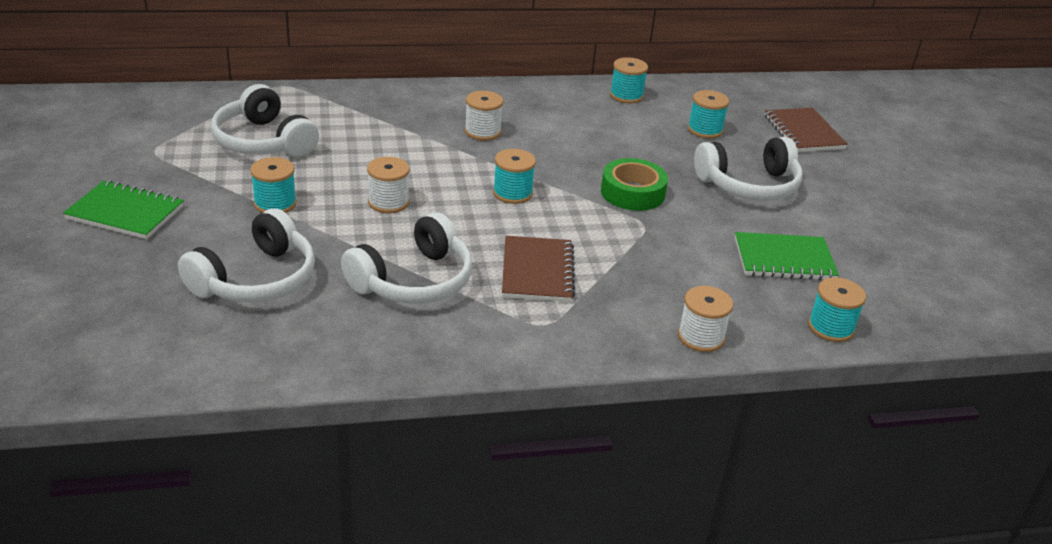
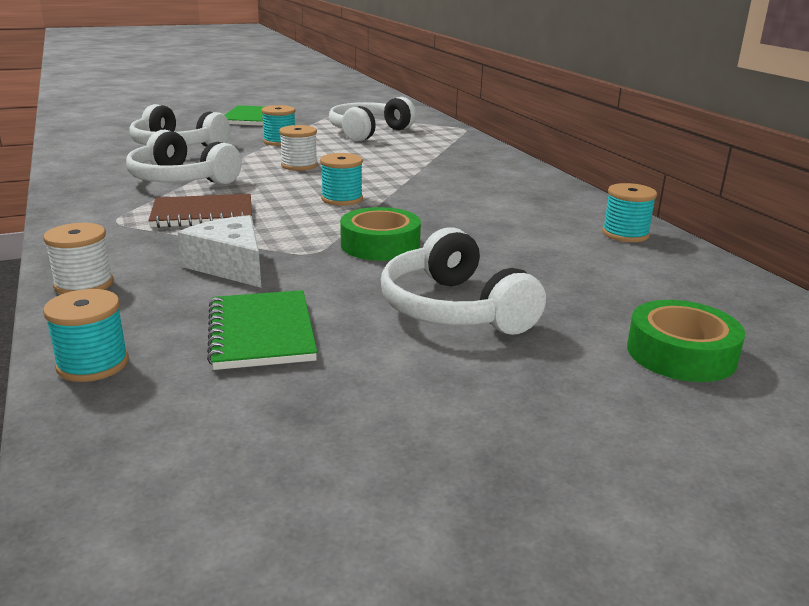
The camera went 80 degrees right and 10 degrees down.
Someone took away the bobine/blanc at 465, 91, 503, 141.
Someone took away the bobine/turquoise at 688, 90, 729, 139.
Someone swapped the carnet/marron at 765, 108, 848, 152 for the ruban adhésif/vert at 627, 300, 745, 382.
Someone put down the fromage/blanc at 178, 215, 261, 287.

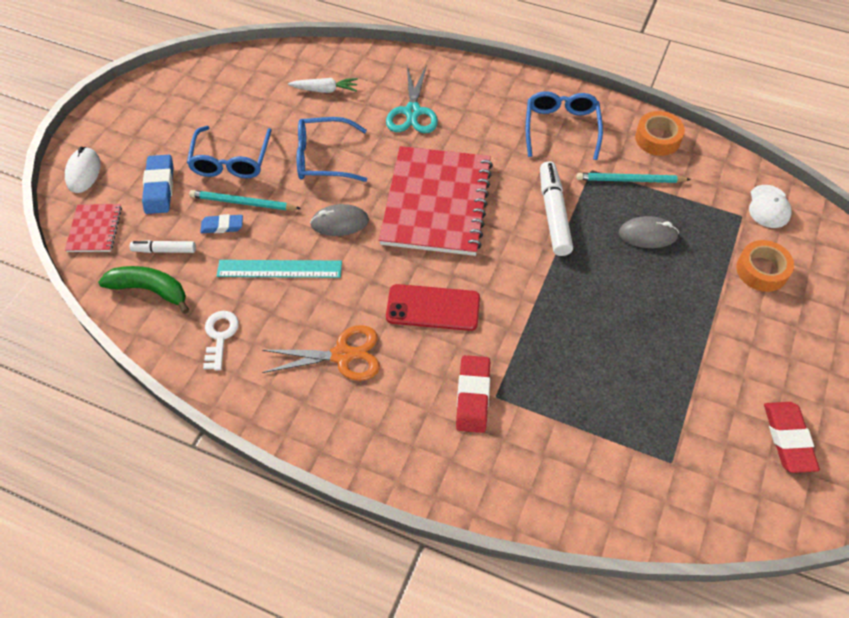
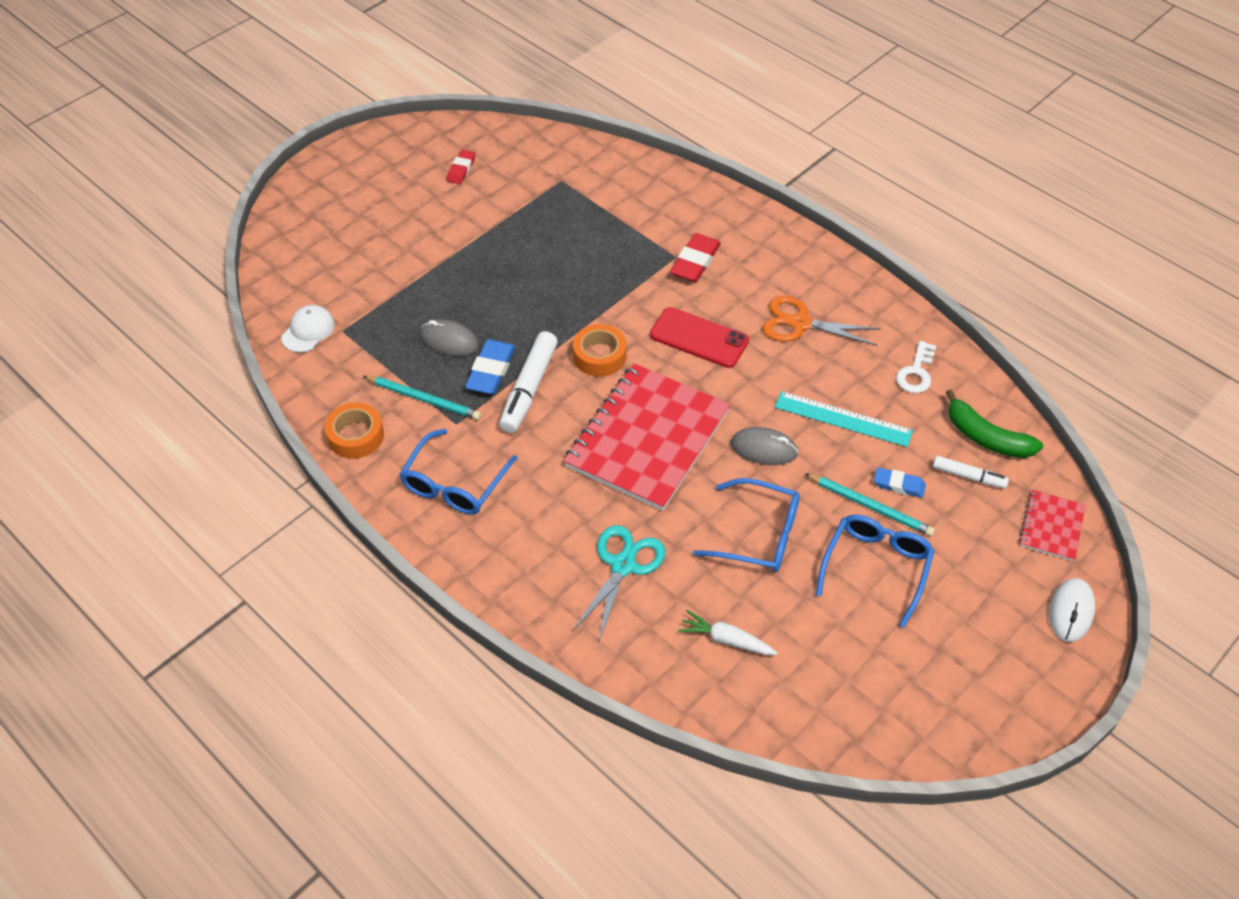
The camera went 160 degrees left and 5 degrees down.
Someone carried the gomme/bleu from 142, 155, 173, 214 to 465, 339, 516, 394.
Someone carried the ruban adhésif/orange from 736, 240, 794, 292 to 573, 324, 626, 377.
Someone scaled the gomme/rouge at 764, 402, 820, 473 by 0.63.

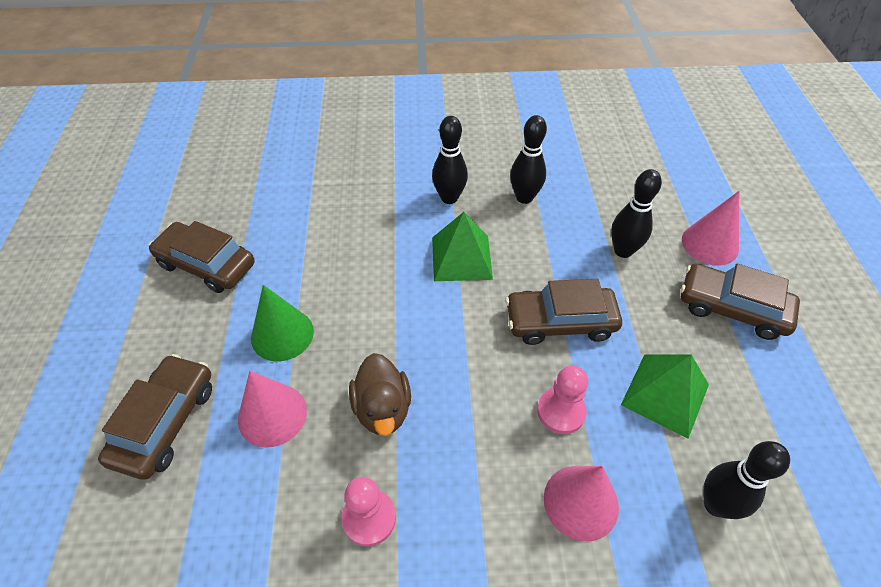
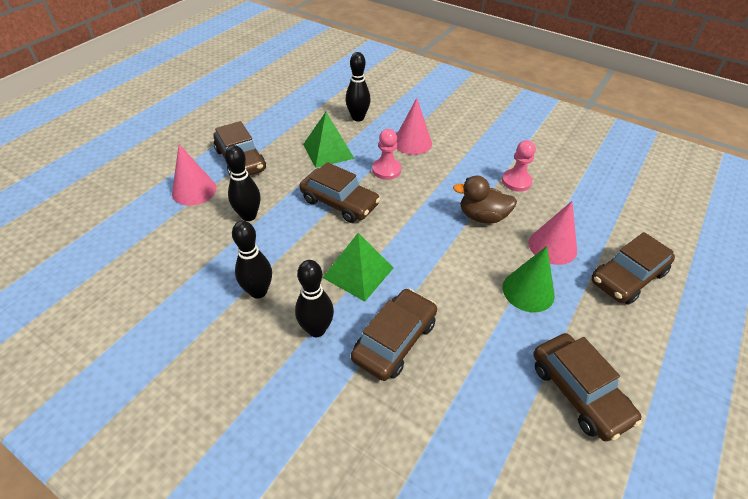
The camera went 145 degrees left and 5 degrees down.
Someone rotated the canard/marron at 349, 353, 411, 436 by 105 degrees counterclockwise.
Someone put down the voiture/marron at 351, 289, 437, 381.

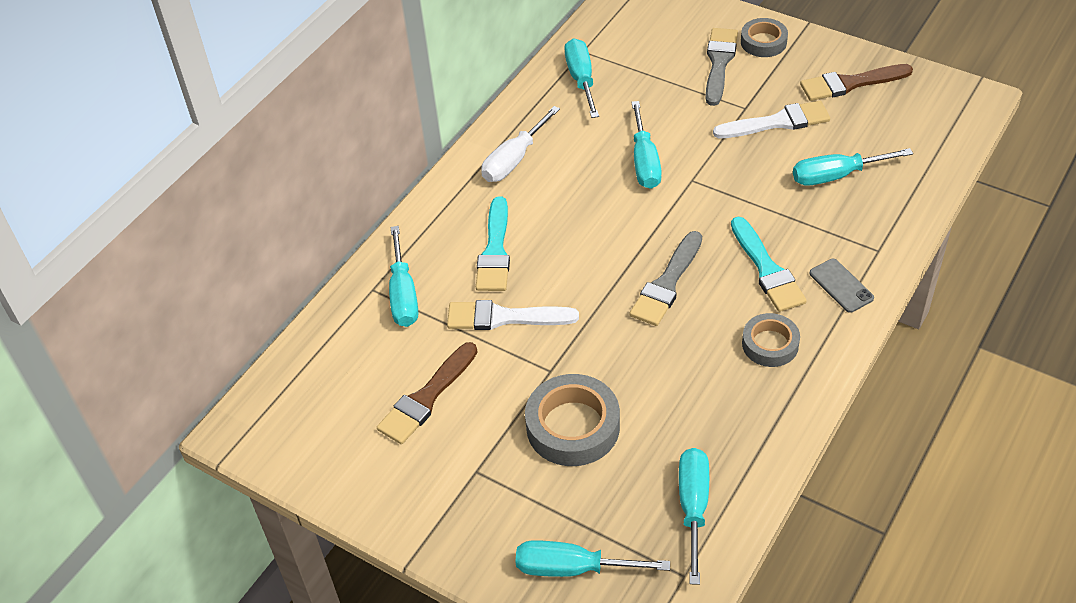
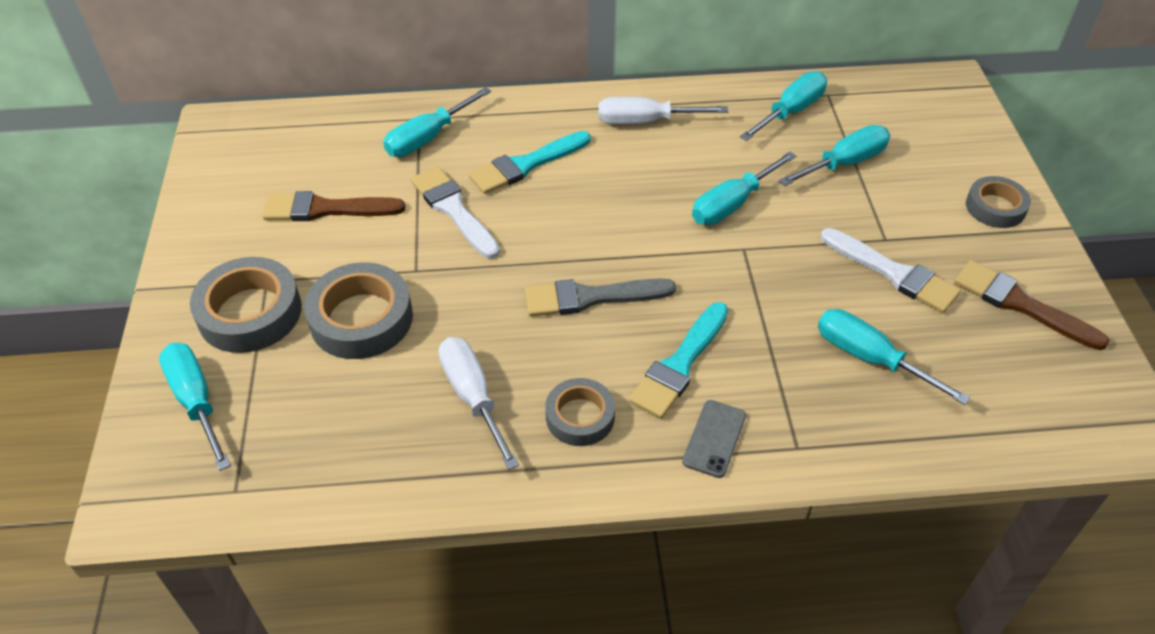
The camera went 50 degrees right and 0 degrees up.
Someone carried the tournevis/turquoise from 679, 448, 709, 585 to 779, 125, 890, 186.
Someone took away the pinceau/gris at 706, 28, 738, 106.
Someone put down the ruban adhésif/gris at 190, 257, 302, 353.
Someone put down the tournevis/blanc at 438, 337, 519, 470.

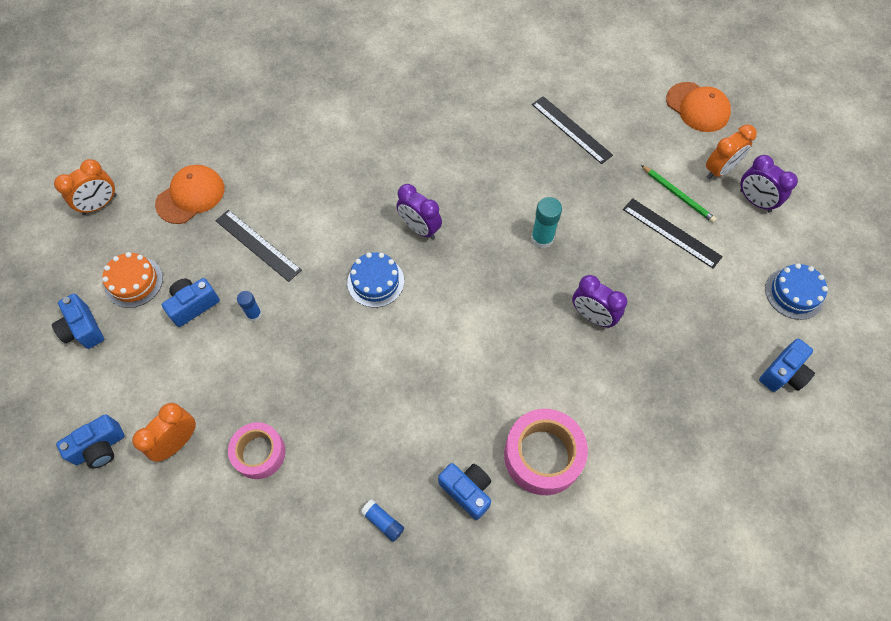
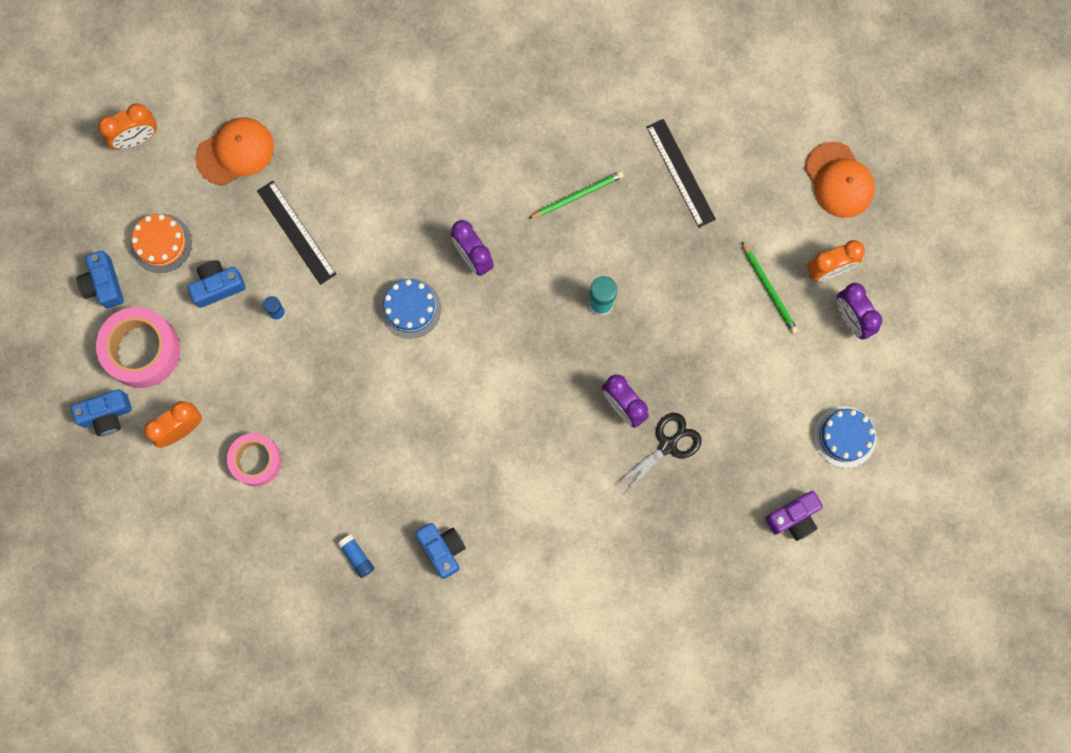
The camera went 15 degrees right and 15 degrees up.
Someone carried the ruban adhésif/rose from 504, 409, 588, 495 to 96, 307, 180, 388.
Someone took away the règle/noir at 623, 198, 723, 269.
Someone repainted the appareil photo/bleu at 759, 339, 815, 392, which became the appareil photo/violet at 765, 491, 823, 541.
Someone put down the crayon/vert at 528, 171, 624, 219.
Someone put down the ciseaux/noir at 614, 413, 701, 493.

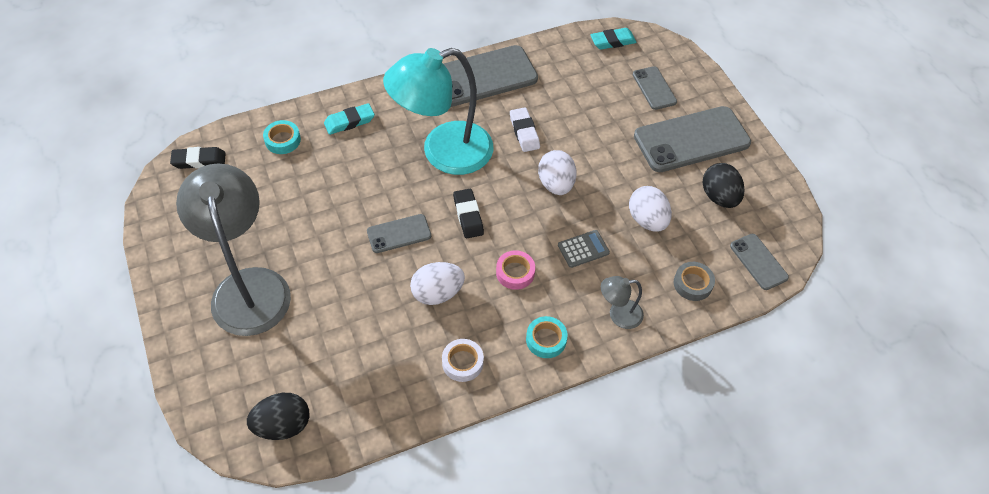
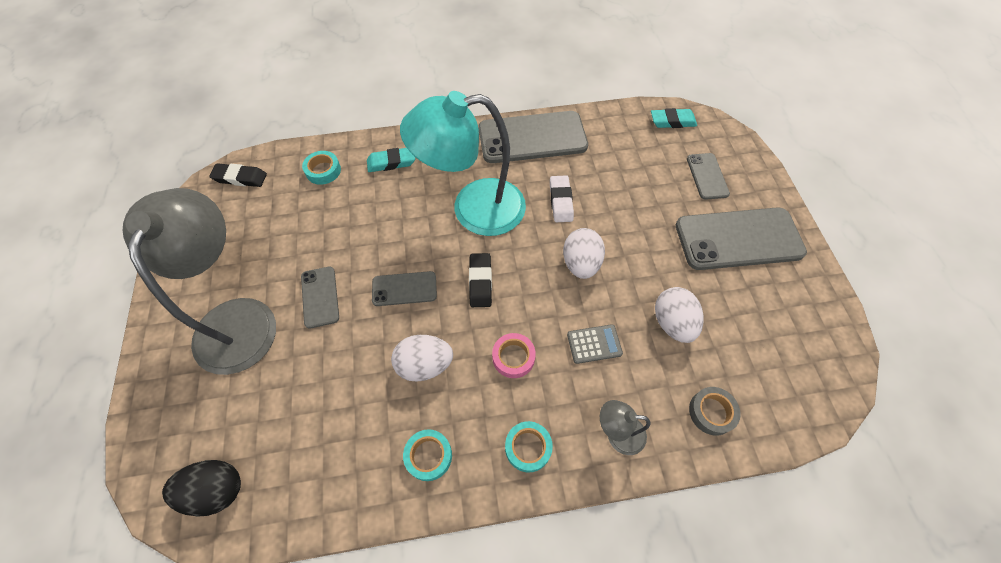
The camera went 15 degrees right and 5 degrees up.
Someone repainted the ruban adhésif/blanc at 442, 339, 484, 382, which became the ruban adhésif/turquoise at 403, 429, 452, 481.
Someone took away the œuf/noir at 703, 163, 745, 208.
Someone carried the téléphone/gris from 730, 234, 789, 290 to 301, 267, 339, 329.

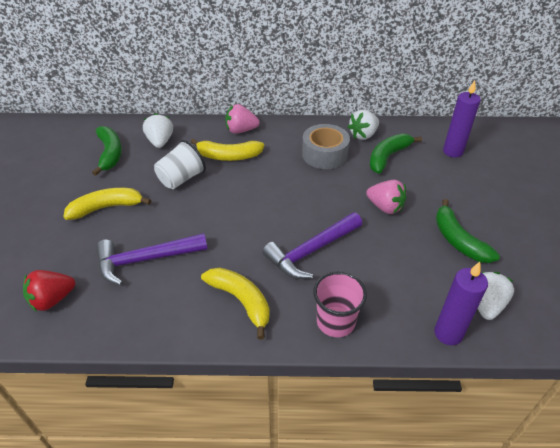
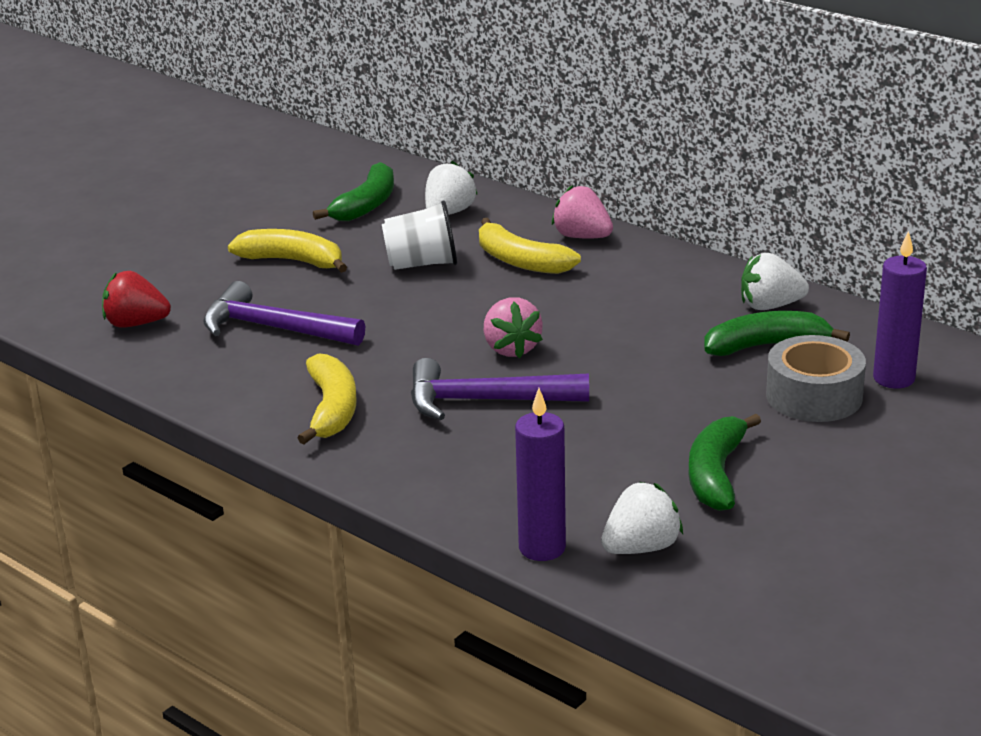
The camera went 40 degrees right and 15 degrees down.
Someone carried the ruban adhésif/gris from 302, 124, 350, 169 to 766, 335, 866, 422.
Someone took away the gobelet/rose at 313, 271, 367, 337.
Someone carried the fraise/rose from 366, 180, 407, 214 to 484, 297, 543, 358.

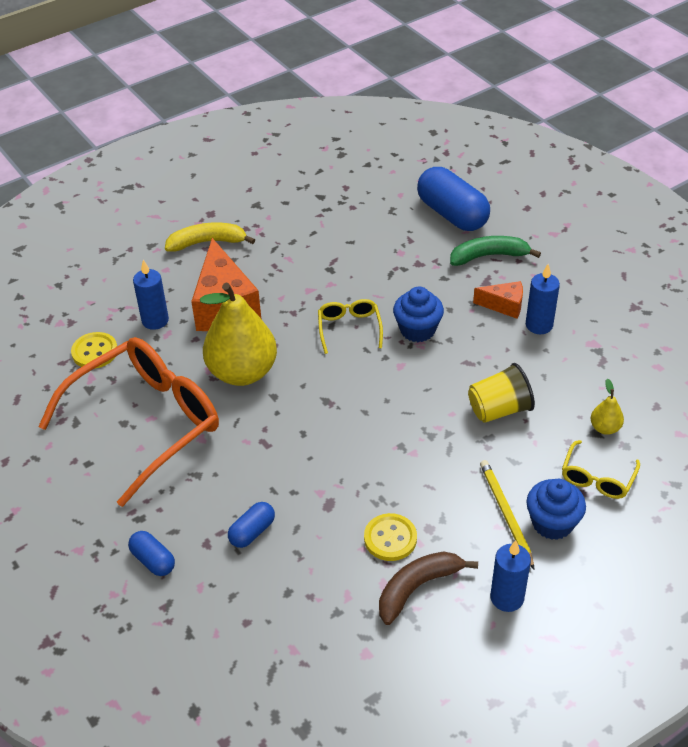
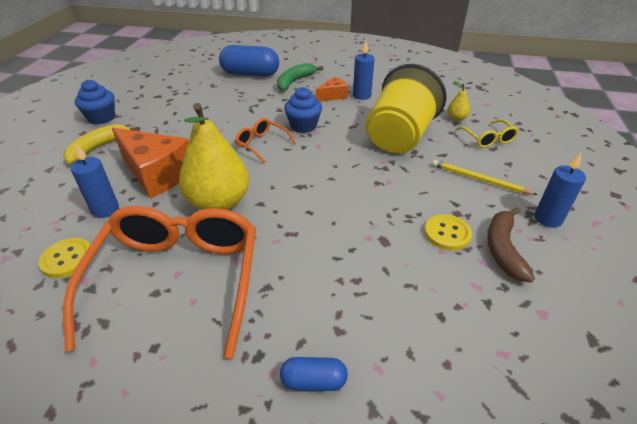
The camera went 45 degrees left and 5 degrees down.
Someone took away the gélule/bleu at 228, 502, 275, 548.
Someone repainted the lunettes/jaune at 318, 299, 383, 354, which became the lunettes/orange at 235, 118, 296, 164.
Someone scaled the gobelet/jaune at 468, 363, 535, 423 by 1.80.
Someone carried the muffin/bleu from 526, 479, 586, 540 to 75, 80, 115, 124.

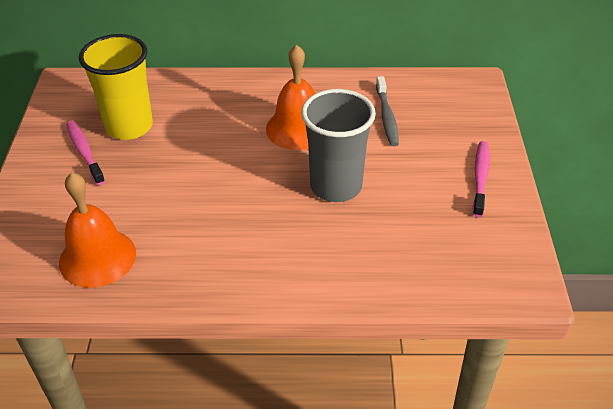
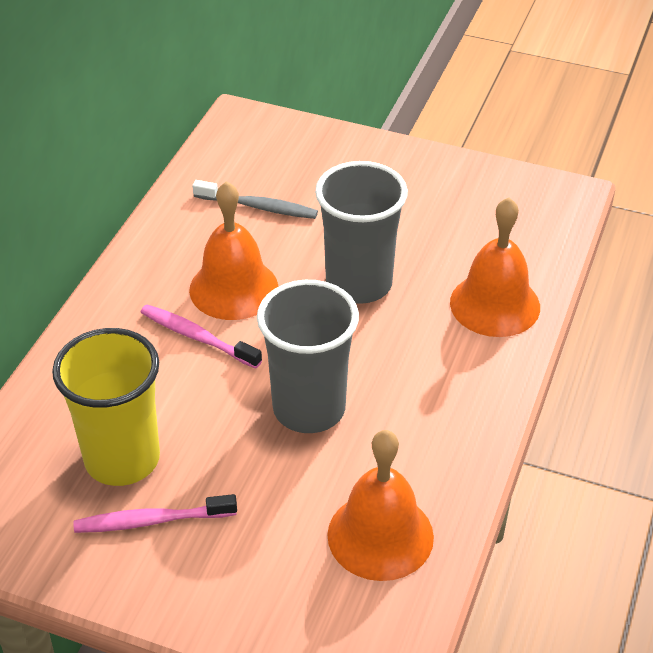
The camera went 70 degrees left and 0 degrees up.
Someone carried the brosse à dents/rose from 473, 141, 489, 217 to 140, 305, 262, 369.
Someone put down the gobelet/gris at 257, 280, 359, 433.
Someone put down the cloche/orange at 450, 197, 540, 337.

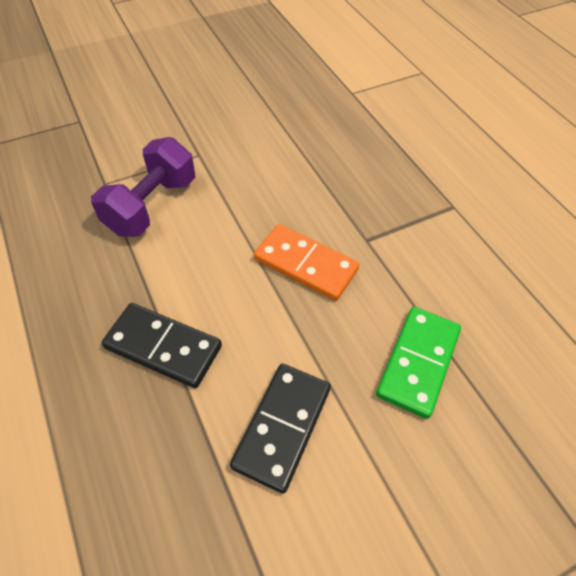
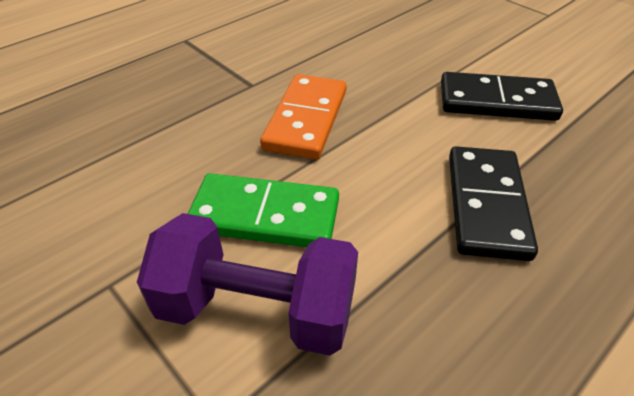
The camera went 105 degrees left and 10 degrees down.
Someone carried the domino/vert from 376, 307, 461, 419 to 188, 173, 339, 247.

